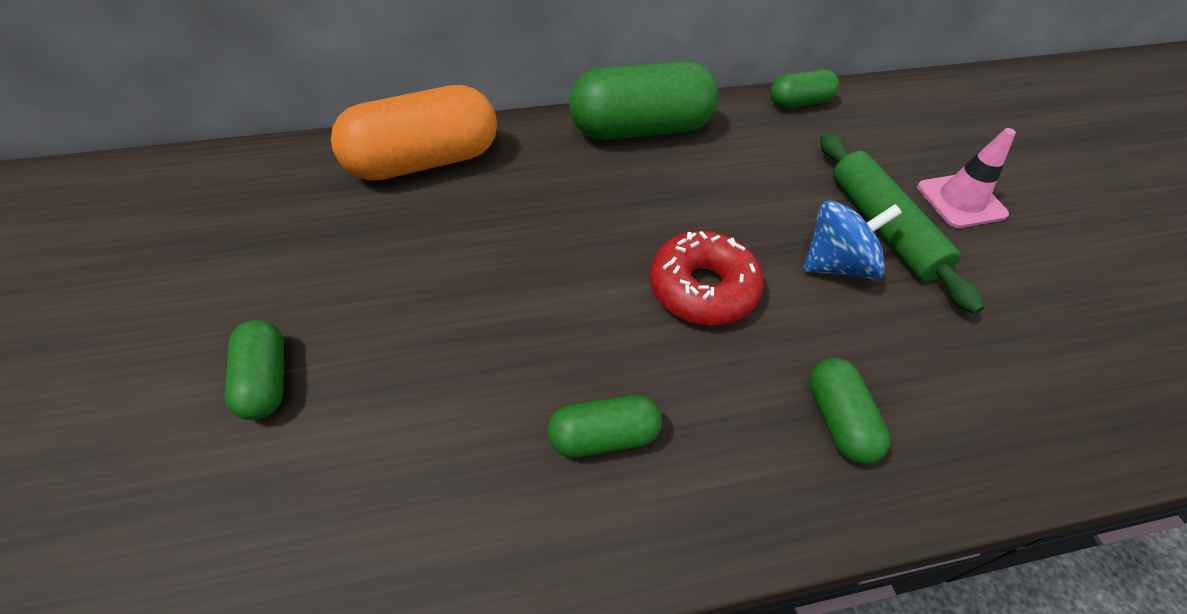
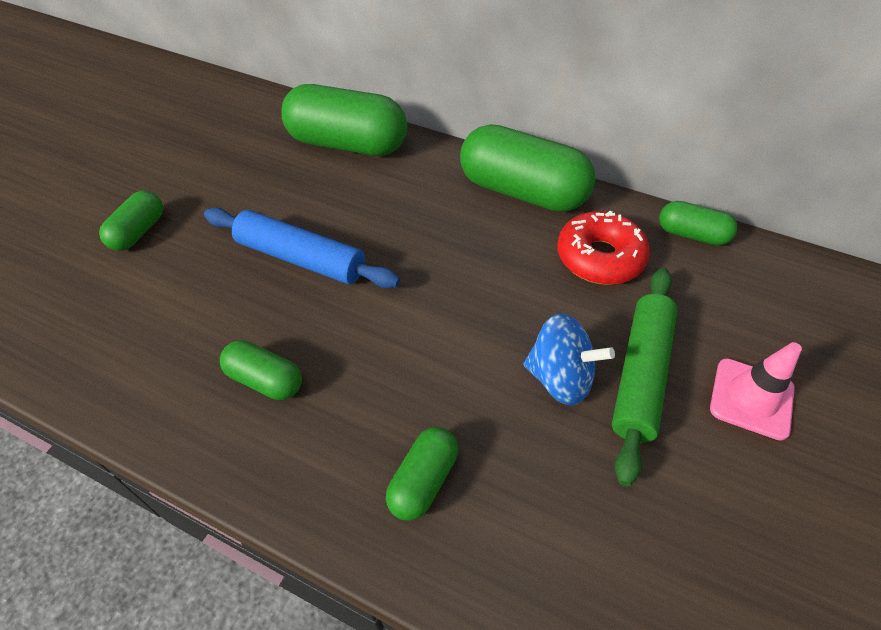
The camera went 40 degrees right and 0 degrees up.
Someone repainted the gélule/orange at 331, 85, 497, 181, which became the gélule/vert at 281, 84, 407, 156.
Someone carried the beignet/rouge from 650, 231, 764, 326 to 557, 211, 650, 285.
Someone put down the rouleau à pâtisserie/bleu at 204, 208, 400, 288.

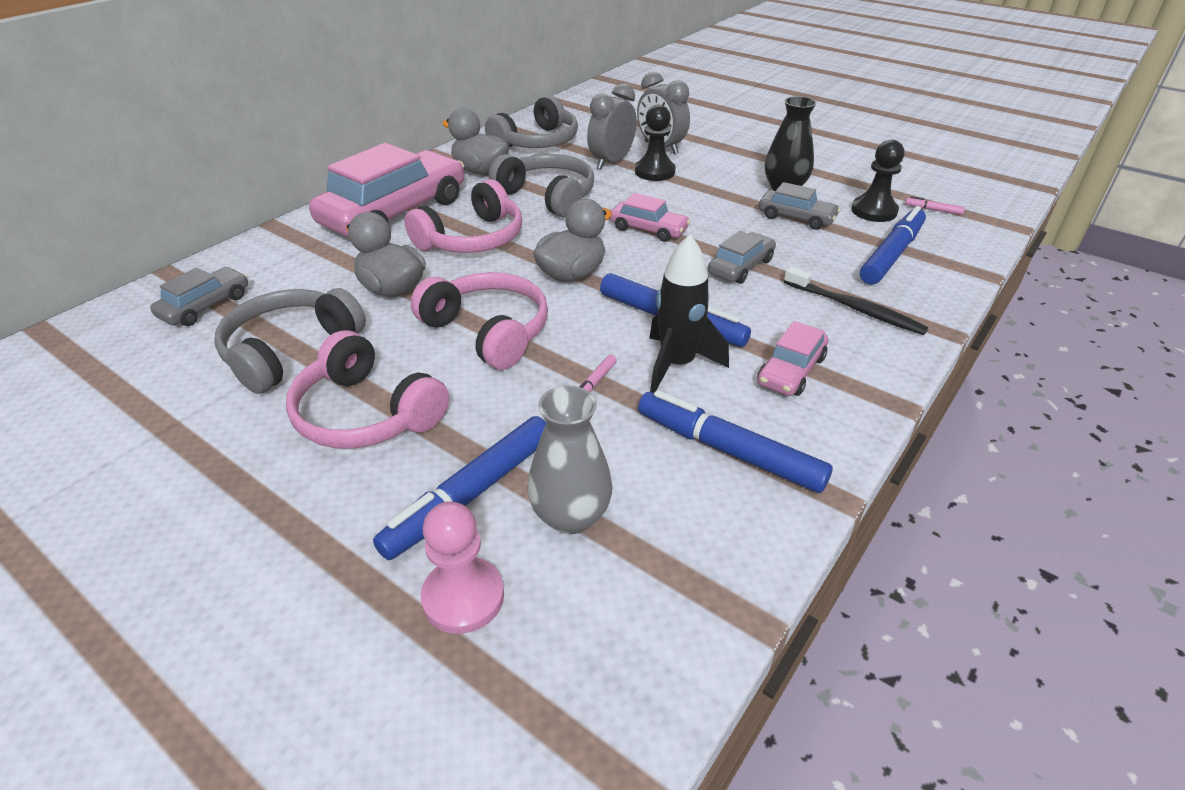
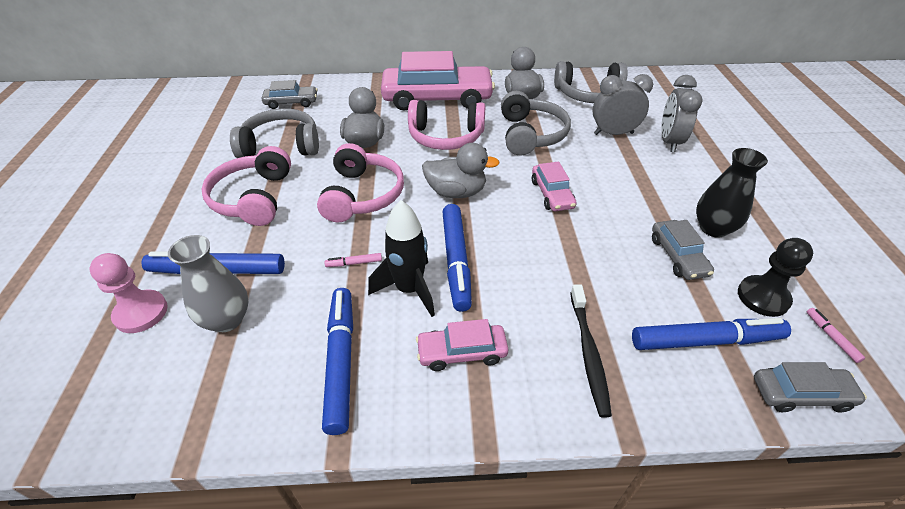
The camera went 50 degrees right and 5 degrees up.
Someone took away the pion/noir at 635, 105, 676, 181.
Someone carried the voiture/gris from 708, 231, 776, 284 to 754, 362, 867, 413.

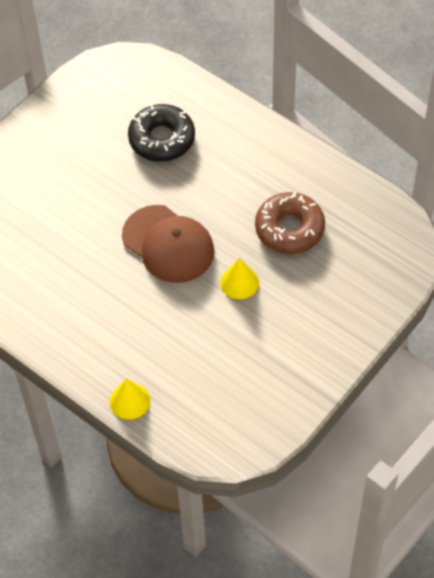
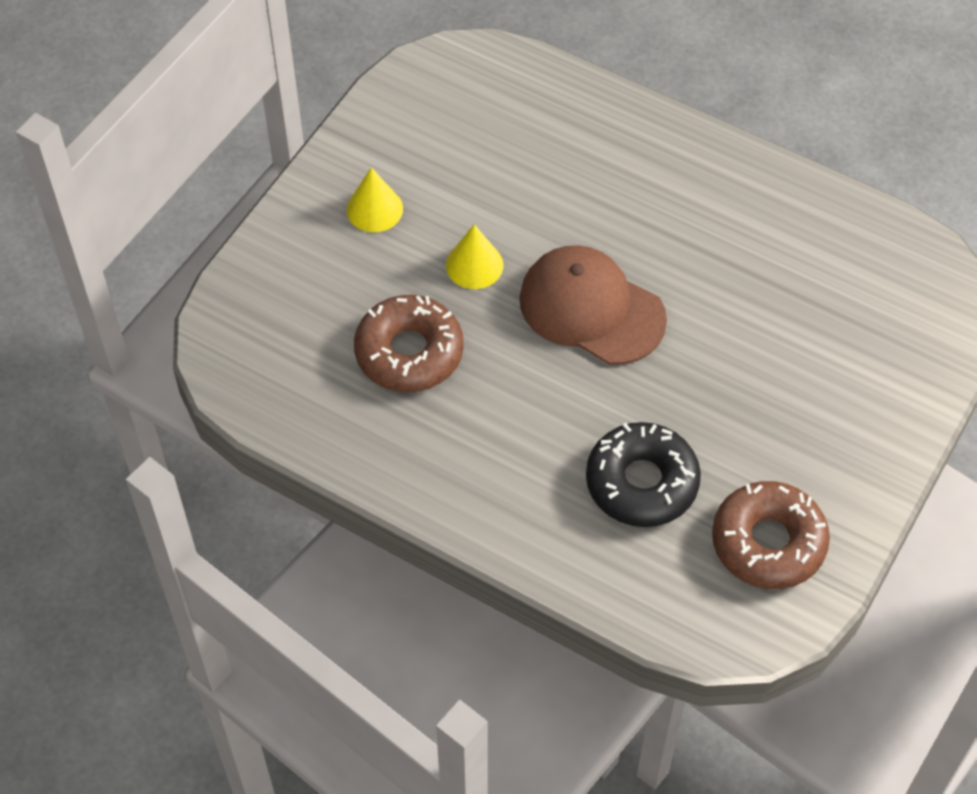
The camera went 170 degrees right and 0 degrees up.
Someone carried the cône/jaune from 110, 378, 150, 419 to 347, 167, 403, 232.
Someone put down the beignet/marron at 712, 481, 830, 589.

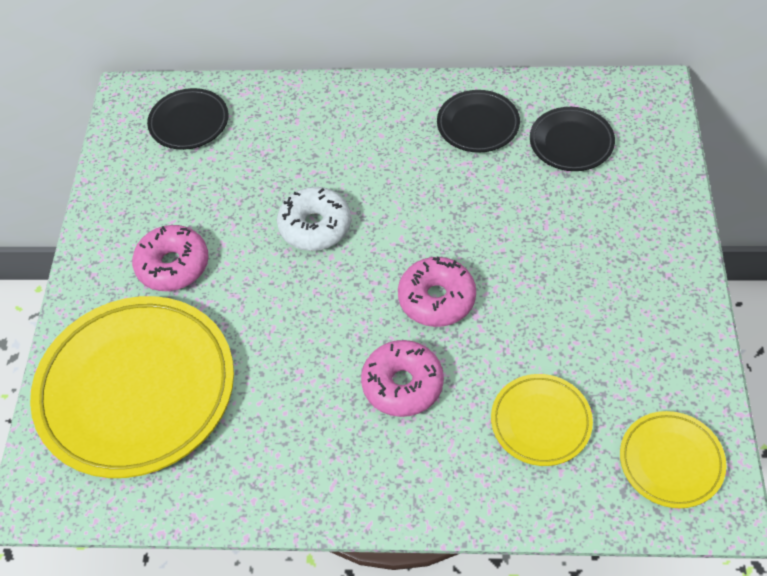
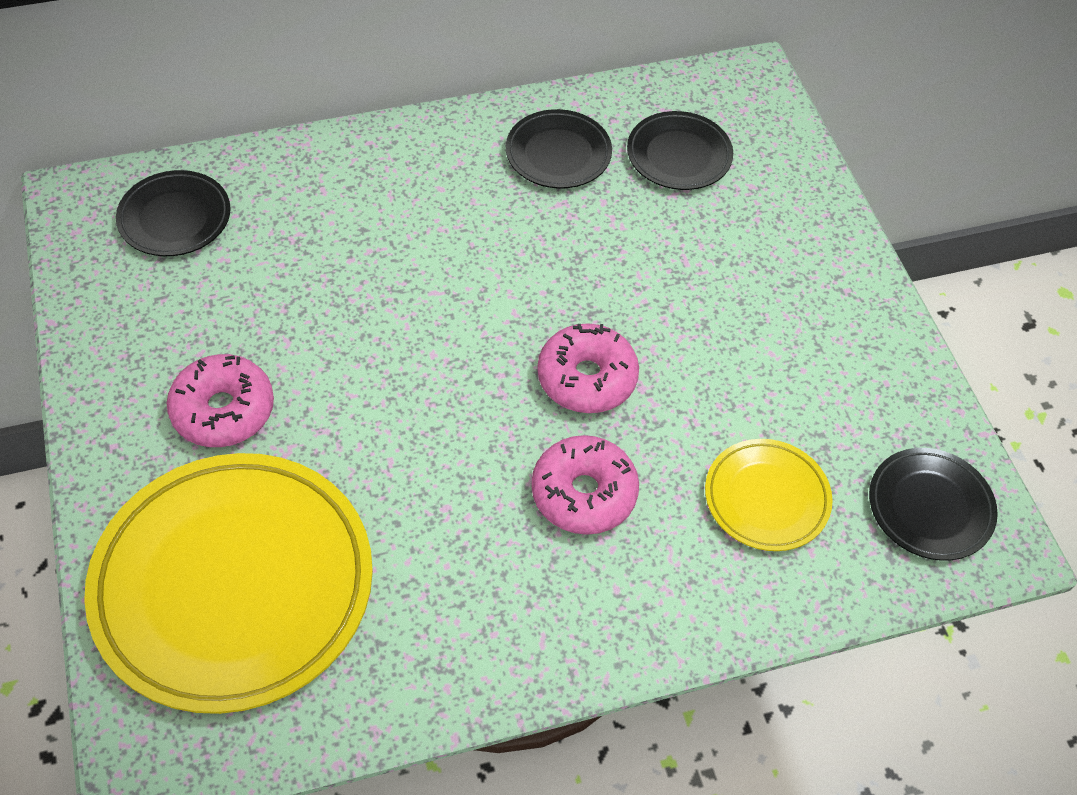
The camera went 25 degrees left and 0 degrees up.
Someone took away the beignet/blanc at 277, 187, 351, 251.
Someone repainted the assiette/jaune at 620, 411, 726, 508, which became the assiette/noir at 869, 448, 998, 561.

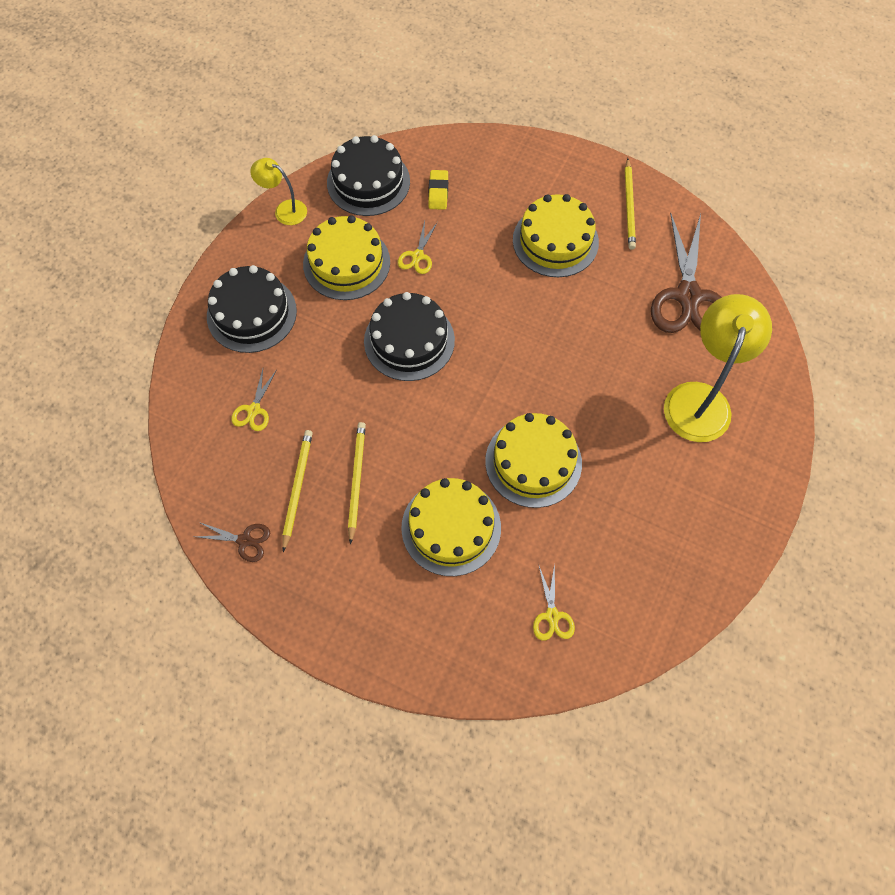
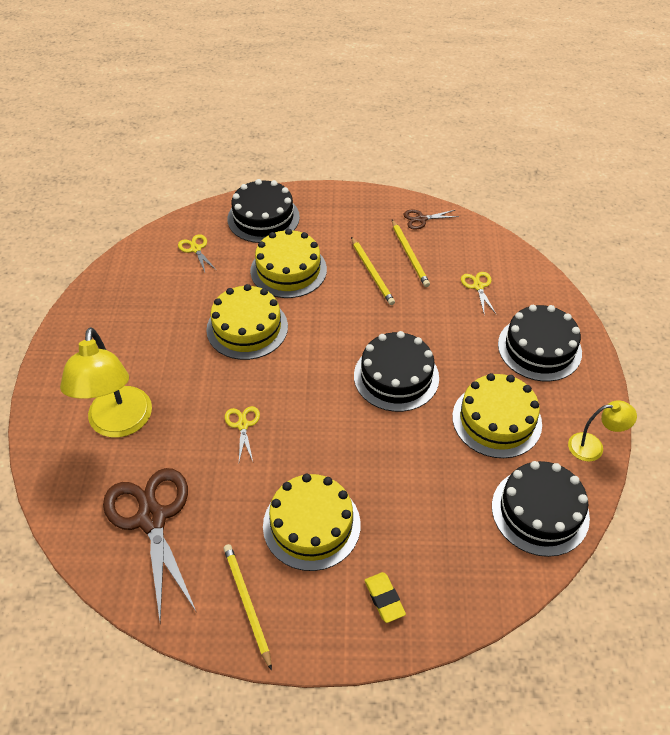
The camera went 155 degrees right and 15 degrees down.
Someone carried the ciseaux/jaune from 398, 221, 438, 274 to 225, 406, 260, 461.
Someone carried the gomme/jaune from 428, 170, 448, 210 to 364, 572, 406, 623.
Someone put down the gâteau/noir at 228, 179, 300, 243.

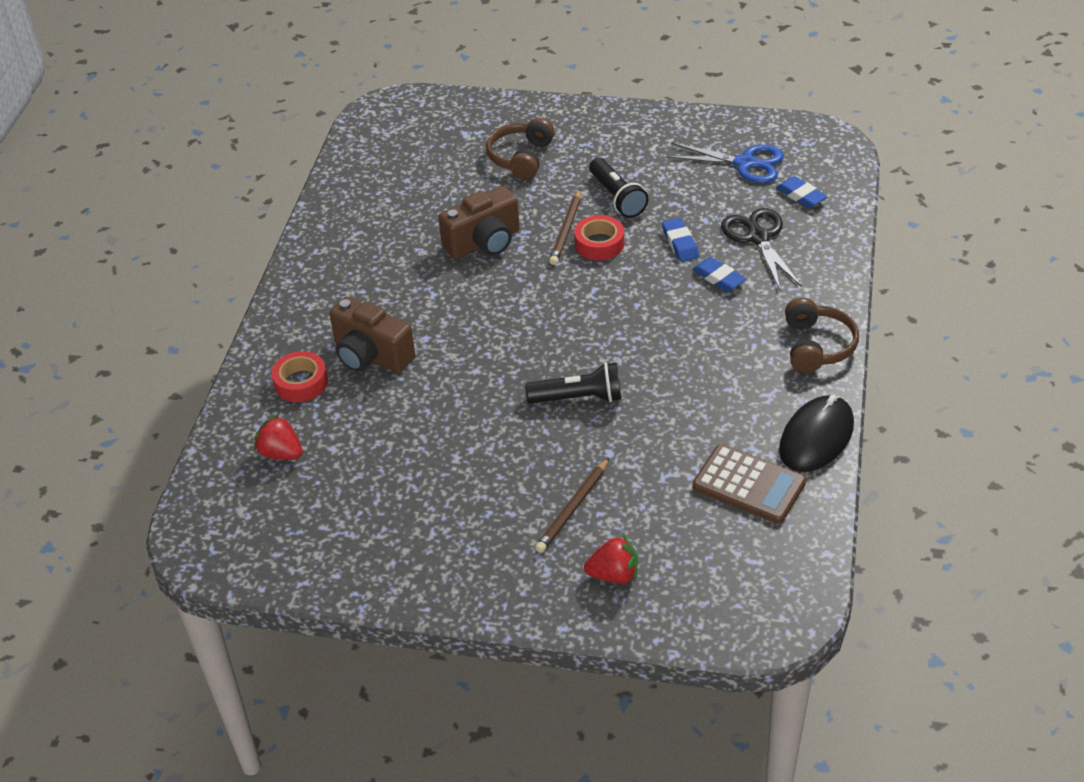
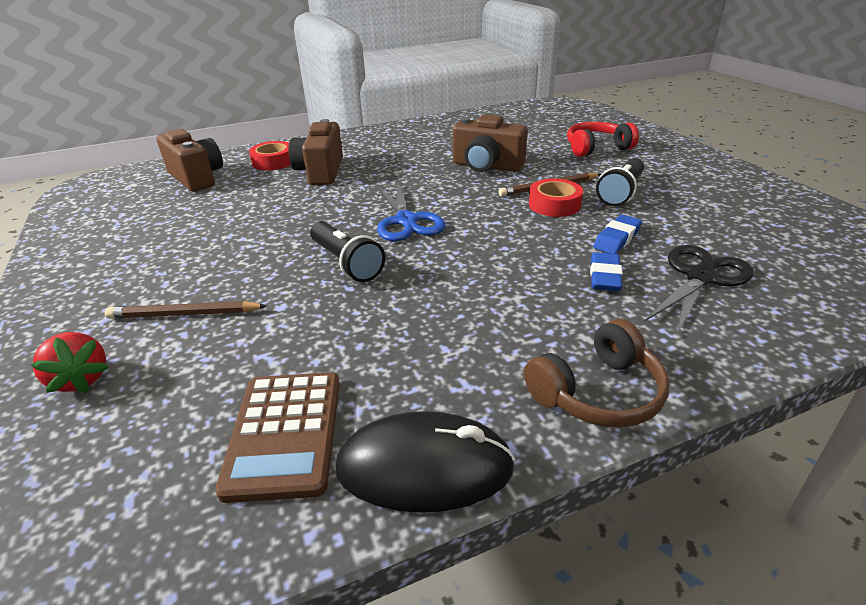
The camera went 55 degrees right and 10 degrees down.
Someone swapped the fraise/rouge at 254, 415, 303, 460 for the appareil photo/marron at 156, 129, 223, 192.
Someone repainted the casque audio/marron at 486, 118, 555, 179, which became the casque audio/rouge at 567, 122, 639, 157.
Someone carried the ciseaux/bleu from 666, 142, 784, 183 to 377, 183, 445, 241.
Someone took away the gomme/bleu at 776, 176, 827, 208.

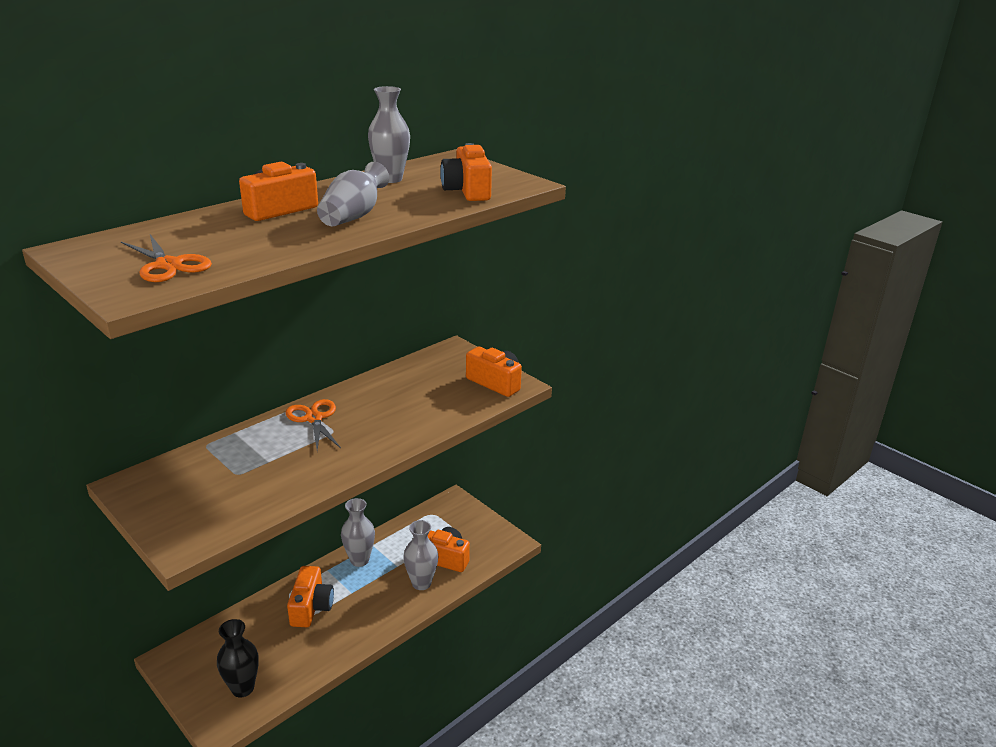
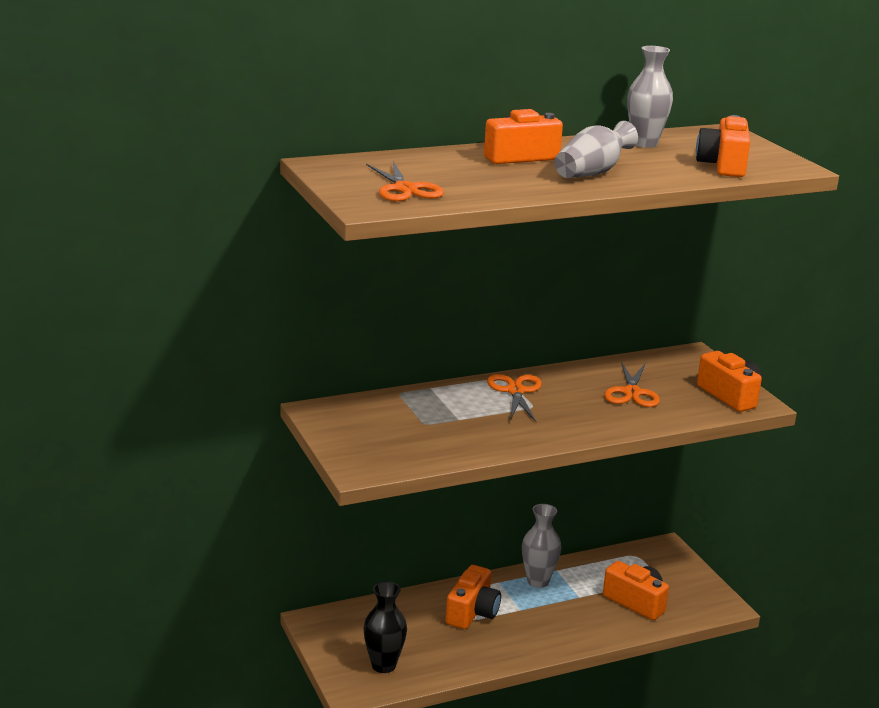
The camera went 20 degrees right and 5 degrees down.
Someone took away the vase/gris at 403, 520, 438, 590.
Someone put down the ciseaux/orange at 604, 361, 660, 407.

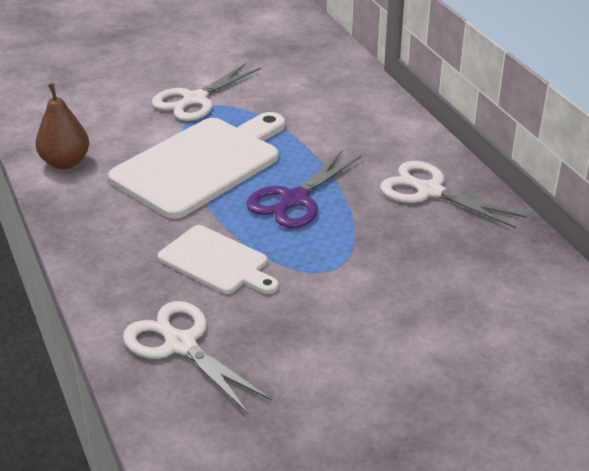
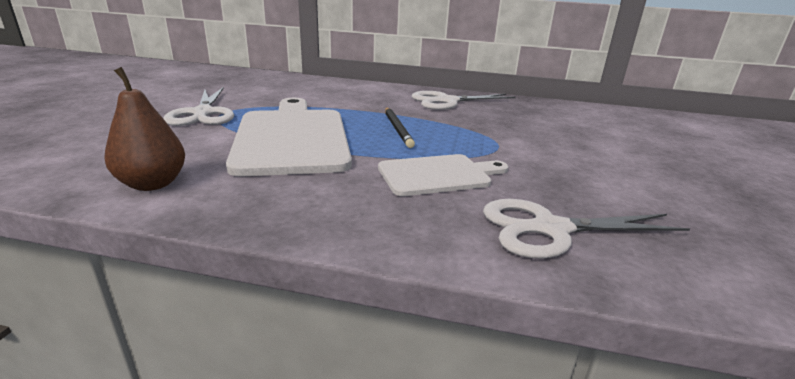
The camera went 55 degrees left and 10 degrees down.
Someone swapped the ciseaux/violet at 246, 150, 362, 228 for the crayon/noir at 385, 108, 415, 148.

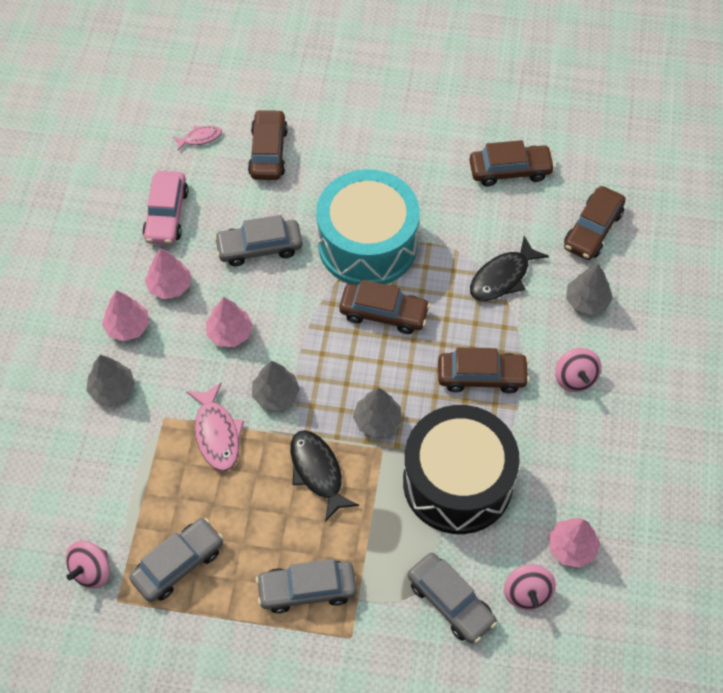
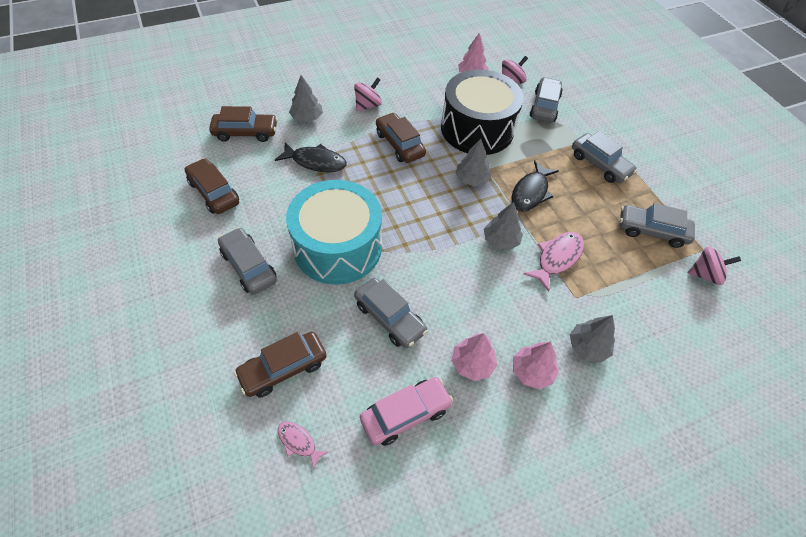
The camera went 125 degrees left and 5 degrees down.
Someone took away the arbre/rose at 206, 297, 253, 347.
Someone took away the voiture/marron at 339, 280, 430, 334.
Someone put down the voiture/gris at 218, 227, 277, 295.

